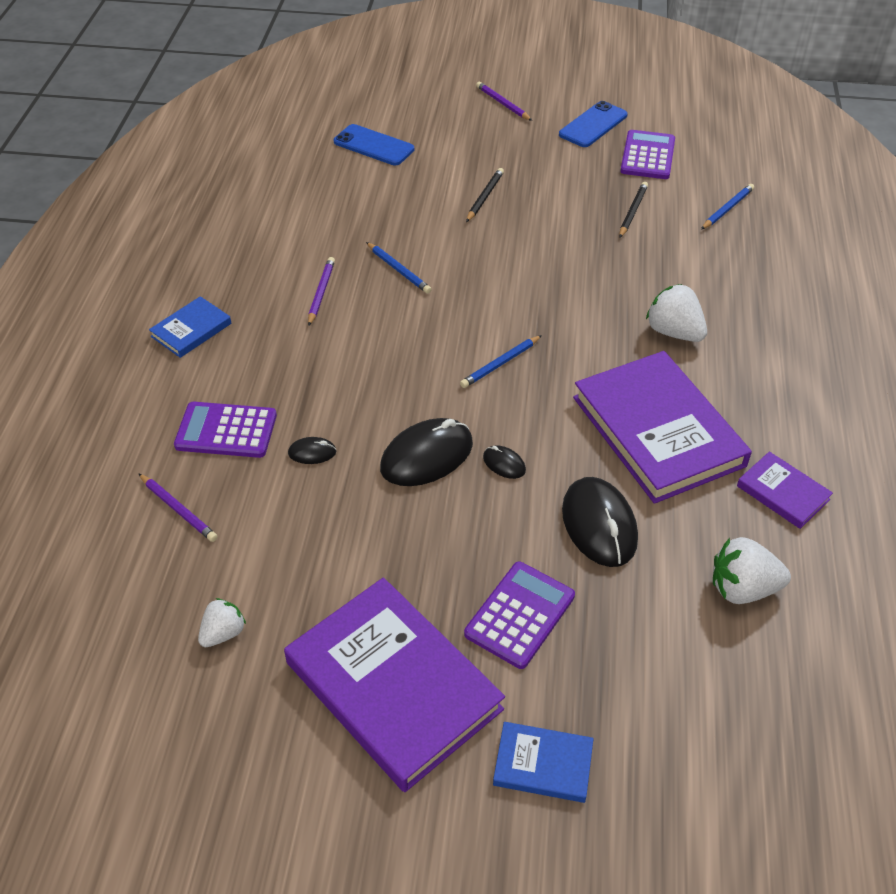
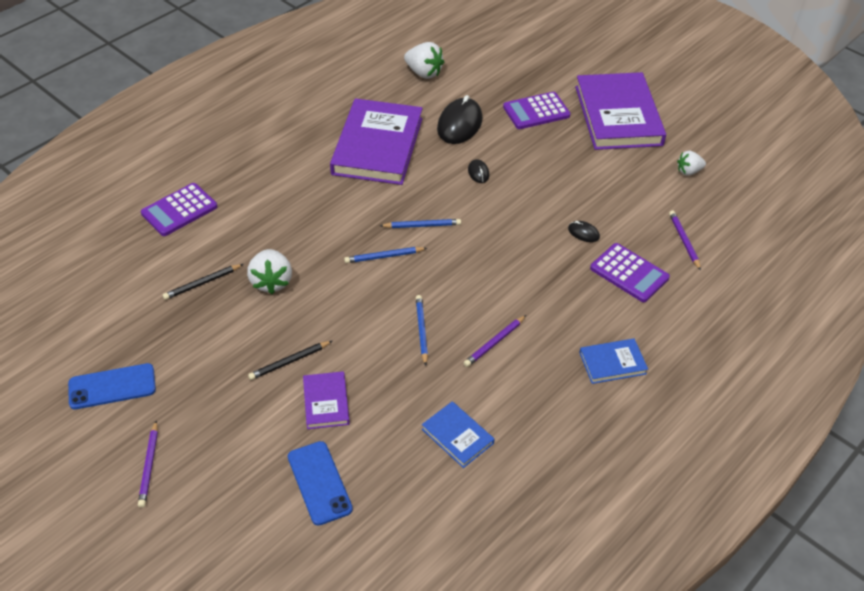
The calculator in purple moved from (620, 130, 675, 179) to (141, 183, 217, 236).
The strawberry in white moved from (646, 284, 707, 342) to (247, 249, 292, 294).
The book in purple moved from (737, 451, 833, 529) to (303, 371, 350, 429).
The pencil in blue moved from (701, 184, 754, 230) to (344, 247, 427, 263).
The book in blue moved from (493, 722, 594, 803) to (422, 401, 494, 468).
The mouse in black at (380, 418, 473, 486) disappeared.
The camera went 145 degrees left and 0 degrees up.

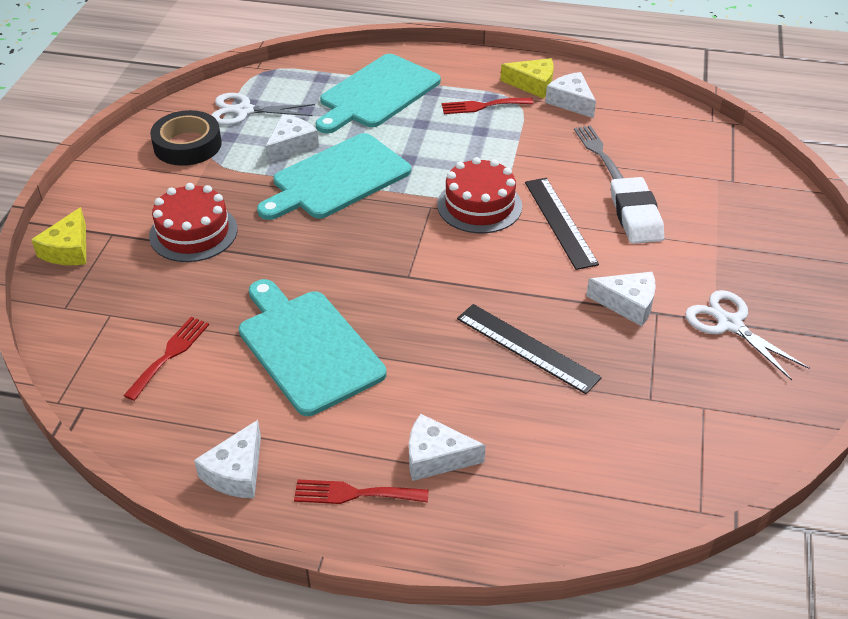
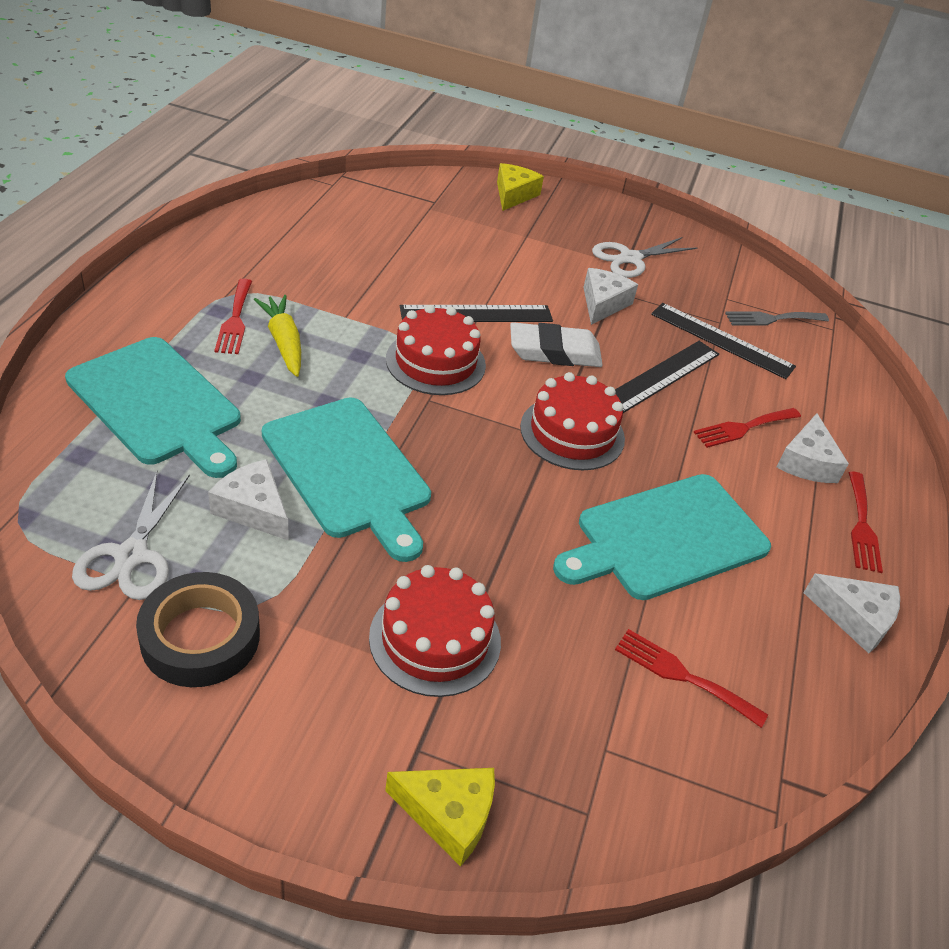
The carrot in yellow at (254, 295, 301, 377) appeared.
The cheese in yellow moved from (500, 58, 554, 99) to (497, 163, 544, 211).
The eraser in white moved from (611, 177, 664, 244) to (510, 322, 603, 367).
The cake in red at (520, 372, 625, 470) appeared.
The ruler in black at (651, 303, 796, 379) appeared.
The fork in red at (694, 408, 801, 448) appeared.
The fork in grey moved from (574, 125, 624, 179) to (725, 312, 829, 326).
The cheese in white at (545, 72, 596, 118) disappeared.
The camera went 90 degrees left and 0 degrees up.

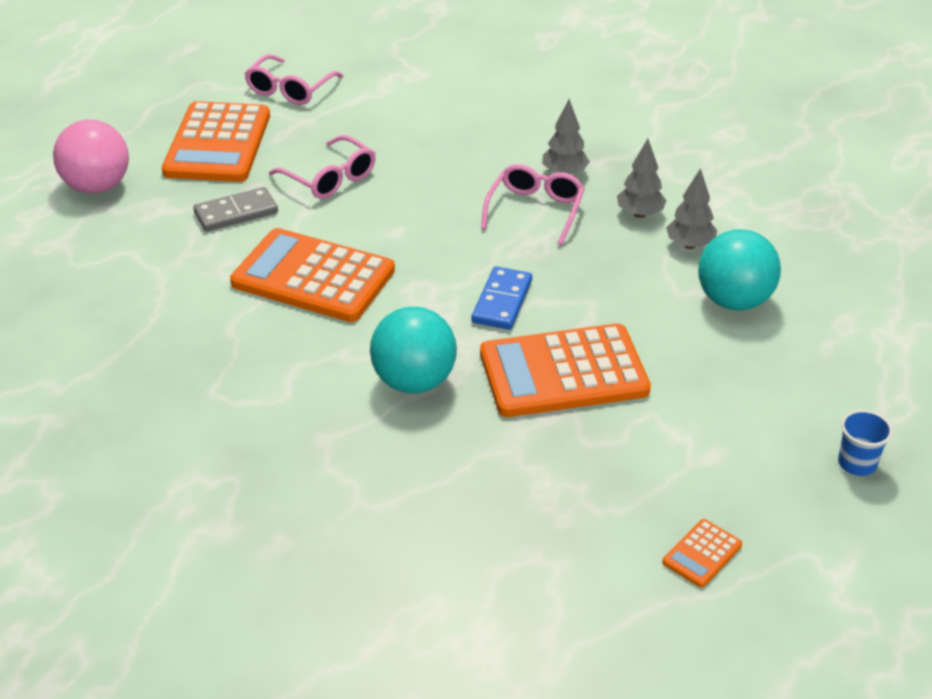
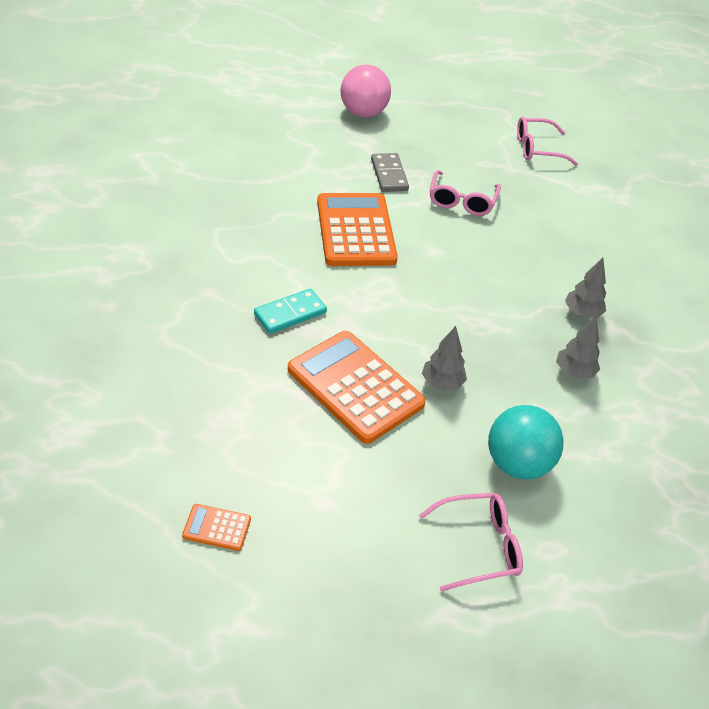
The ball in turquoise at (370, 307, 457, 393) was replaced by the domino in turquoise at (254, 289, 327, 334).
The domino in grey at (193, 187, 278, 231) turned 45 degrees clockwise.
The glasses in pink moved from (481, 164, 585, 245) to (419, 493, 523, 592).
The tree in grey moved from (666, 168, 717, 249) to (422, 326, 467, 391).
The calculator in orange at (162, 101, 270, 182) disappeared.
The domino in blue at (472, 266, 532, 330) disappeared.
The cup in blue at (838, 410, 893, 476) disappeared.
The camera went 55 degrees right and 5 degrees up.

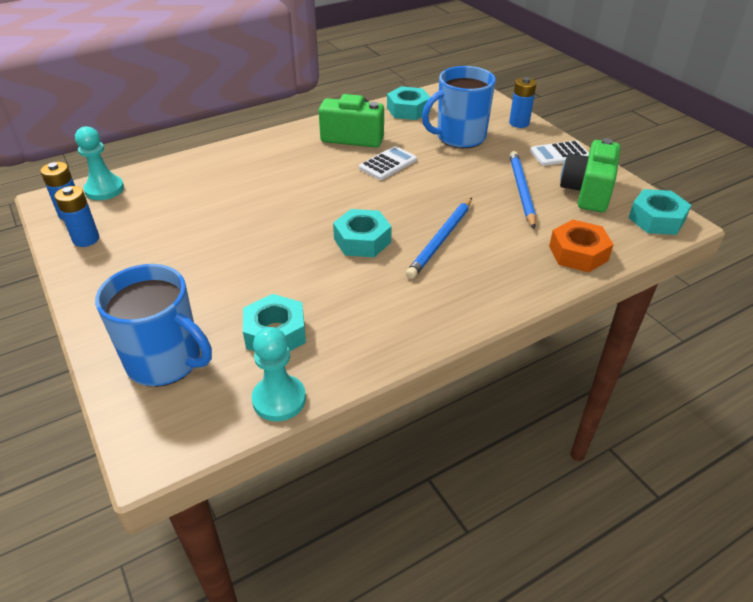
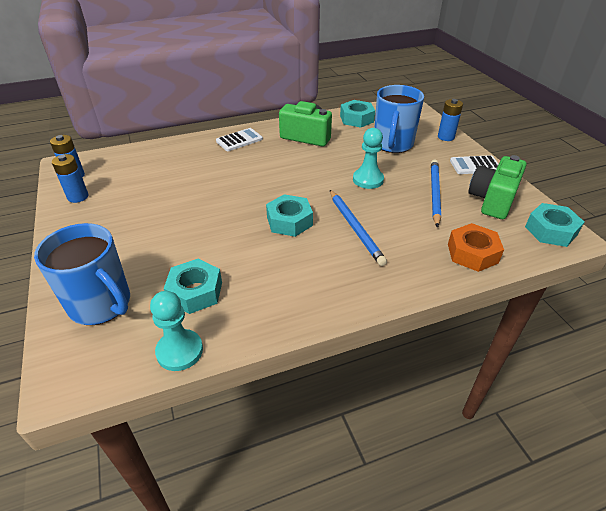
The calculator in white moved from (359, 146, 417, 180) to (216, 128, 263, 151).
The pencil in blue at (406, 198, 472, 279) turned 60 degrees counterclockwise.
The pawn in turquoise moved from (75, 126, 124, 200) to (353, 128, 384, 189).
The mug in blue at (422, 66, 496, 148) turned 60 degrees counterclockwise.
The camera went 10 degrees right and 0 degrees up.

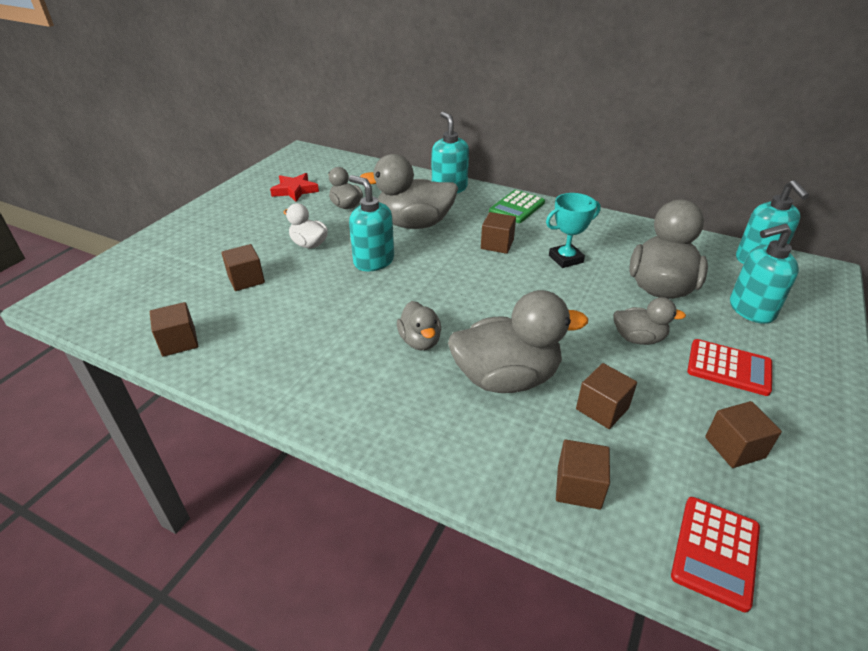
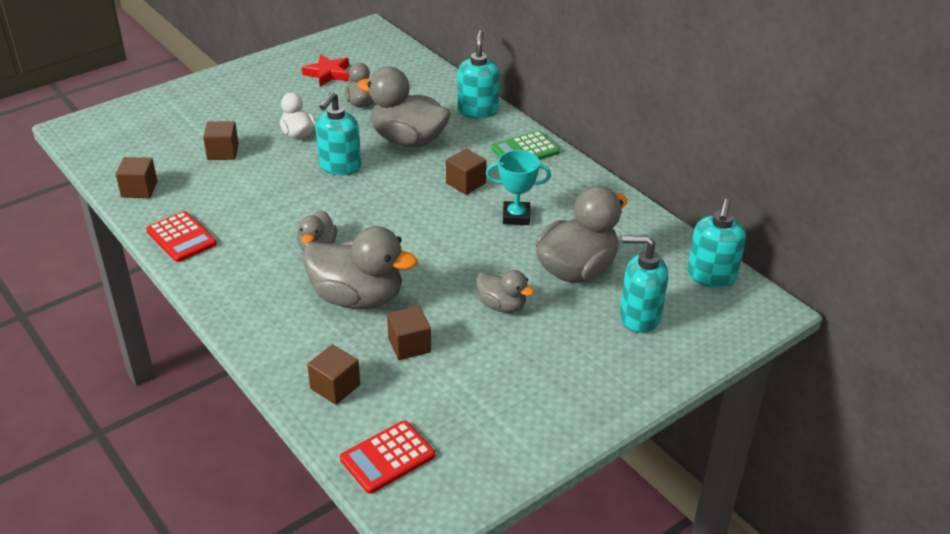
The calculator in red moved from (687, 339, 772, 396) to (146, 211, 217, 262).
The soap dispenser in turquoise at (349, 175, 394, 272) turned 135 degrees counterclockwise.
The cube in brown at (705, 401, 782, 468) disappeared.
The camera went 25 degrees right and 0 degrees up.

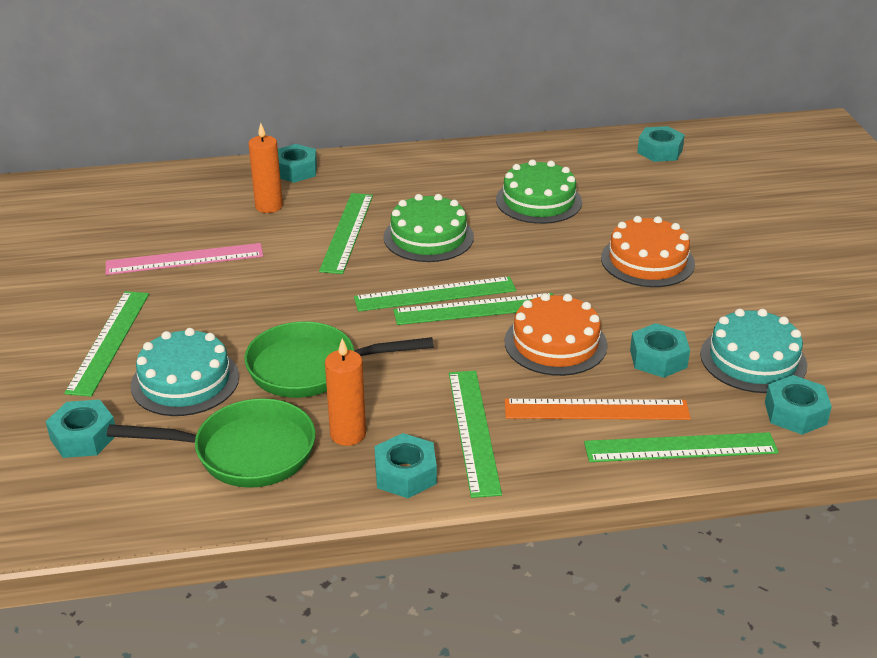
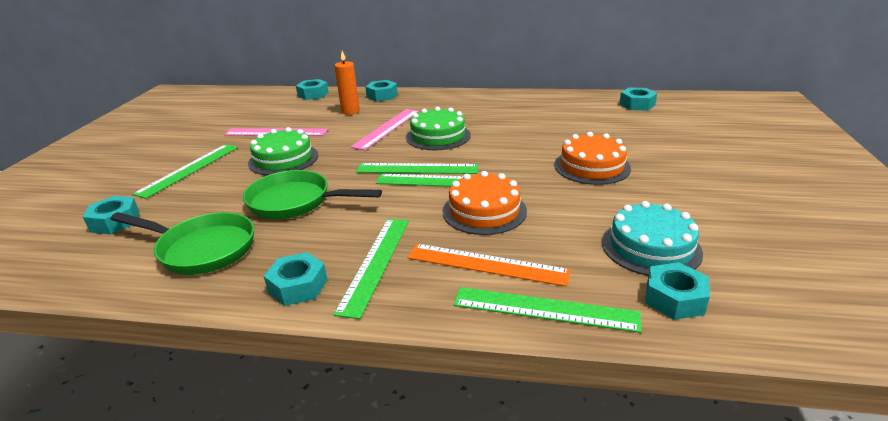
The cake in green moved from (496, 159, 582, 224) to (248, 127, 318, 175).
The nut in turquoise moved from (630, 323, 690, 378) to (296, 79, 329, 100).
The ruler in green at (319, 193, 373, 274) became the ruler in pink at (351, 109, 419, 150).
The cake in turquoise at (131, 328, 239, 416) disappeared.
The candle in orange at (325, 339, 366, 446) disappeared.
The camera went 20 degrees right and 5 degrees down.

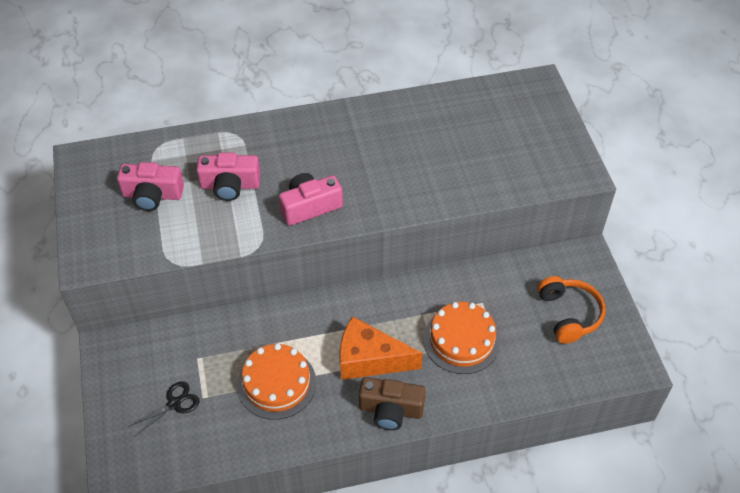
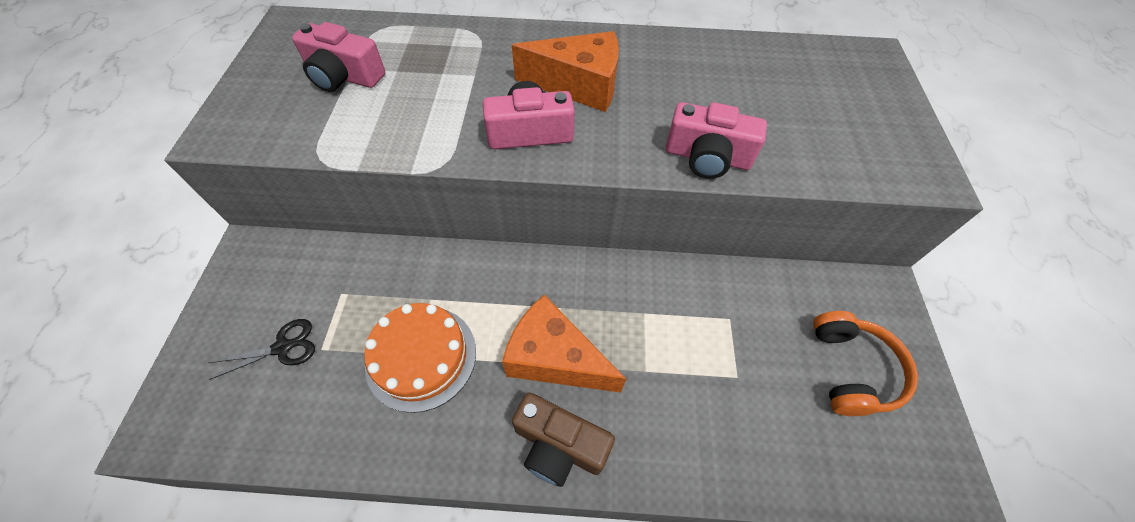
The cheese in orange at (512, 31, 619, 112) appeared.
The camera in pink moved from (196, 153, 260, 201) to (666, 102, 767, 179).
The cake in orange at (424, 302, 500, 374) disappeared.
The camera went 15 degrees right and 5 degrees up.

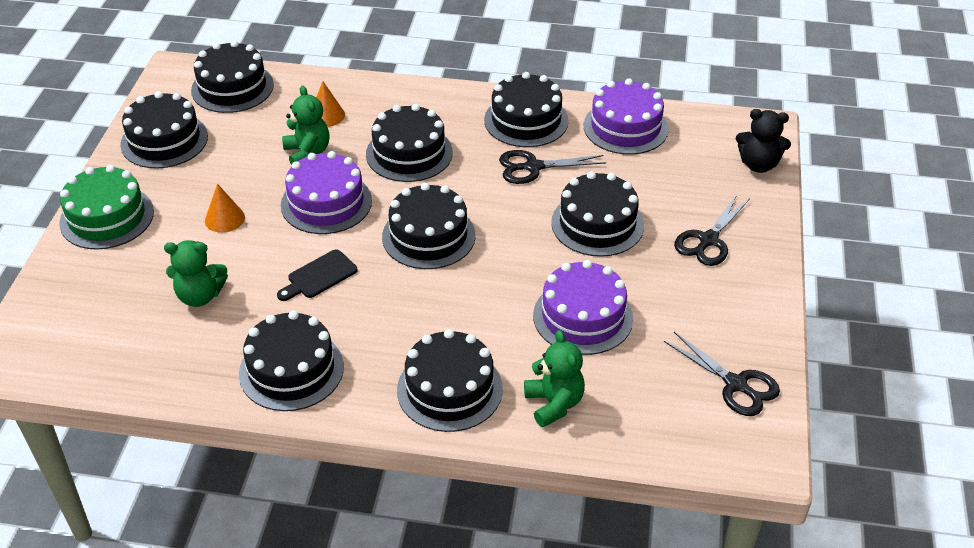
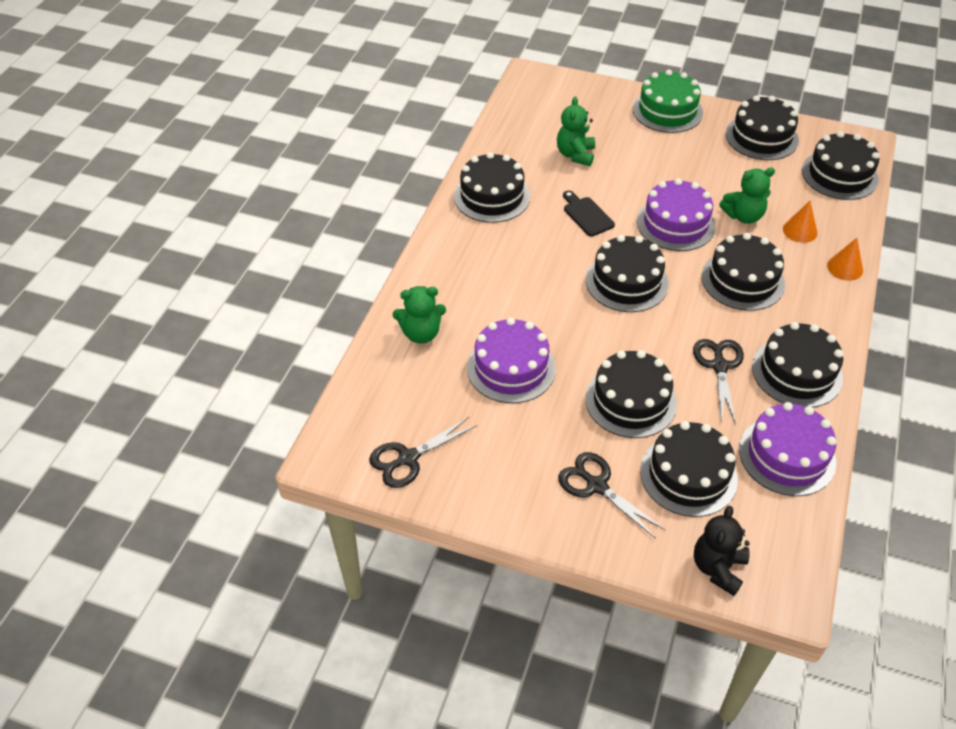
The cake in black moved from (397, 329, 503, 432) to (640, 421, 738, 517).
The cone in orange moved from (205, 184, 245, 233) to (827, 238, 863, 281).
The camera went 100 degrees right and 5 degrees up.

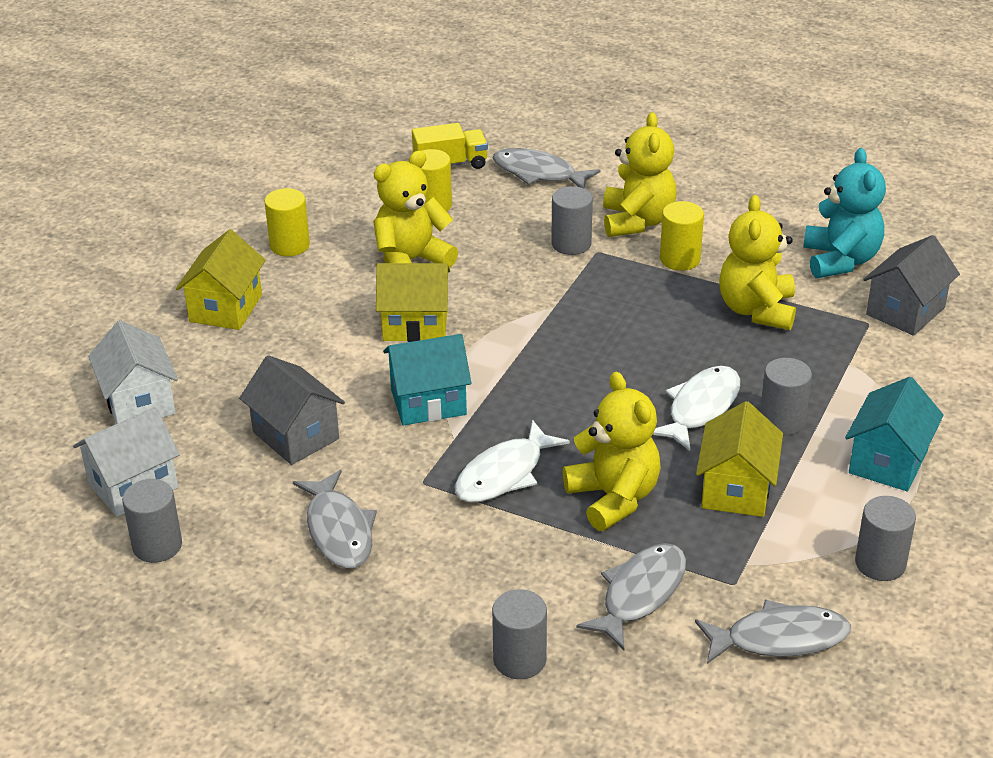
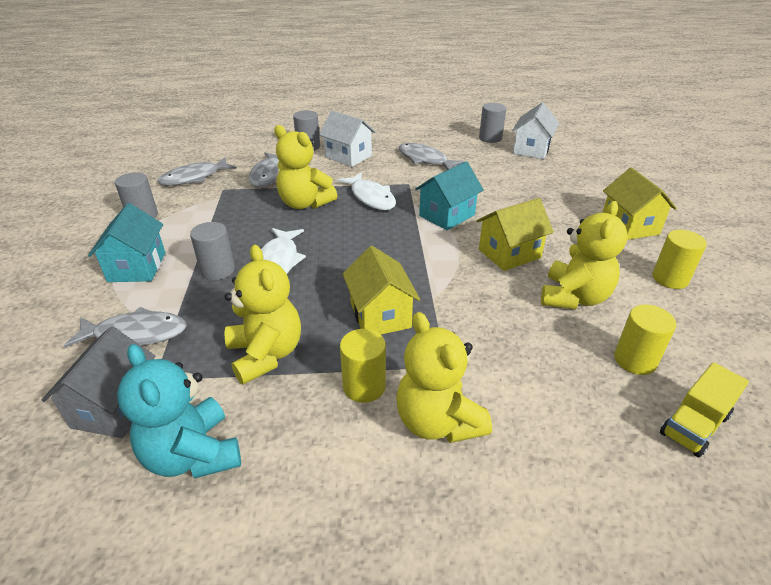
The fish in grey moved from (493, 148, 601, 189) to (64, 307, 187, 347).
The house in white moved from (88, 320, 178, 424) to (319, 111, 376, 167).
The fish in white at (455, 420, 570, 502) turned 135 degrees clockwise.
The house in yellow moved from (696, 401, 783, 517) to (343, 246, 420, 334).
The house in grey at (239, 355, 345, 465) disappeared.
The cylinder in grey at (551, 186, 593, 255) disappeared.
The camera went 150 degrees right and 0 degrees up.

